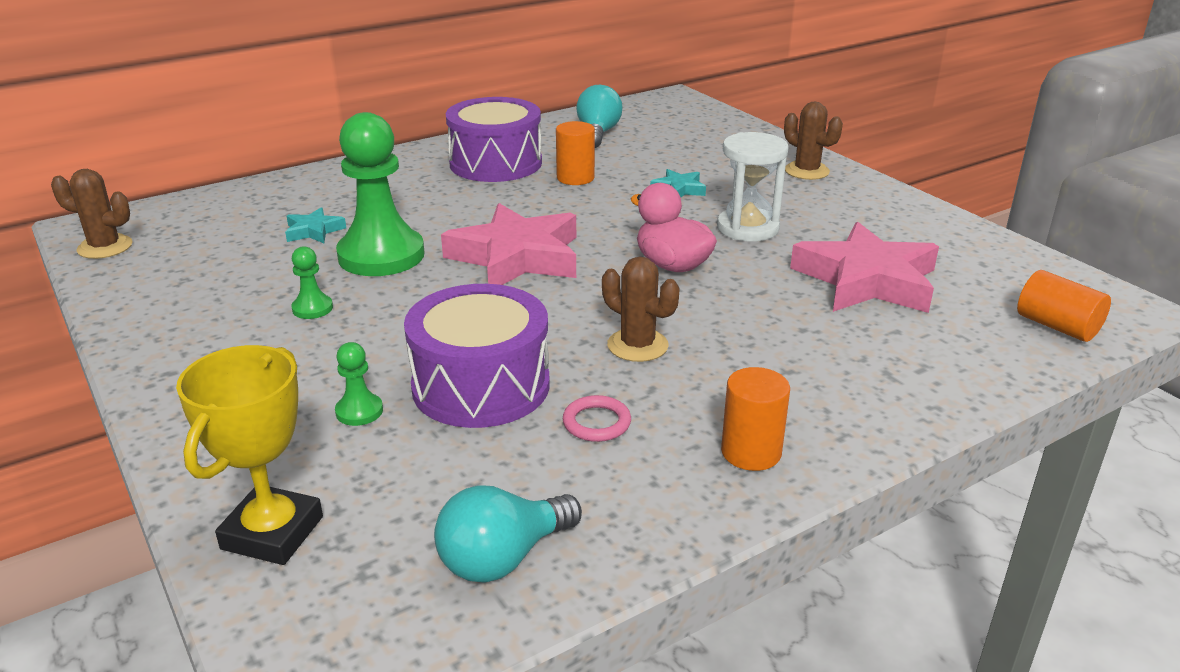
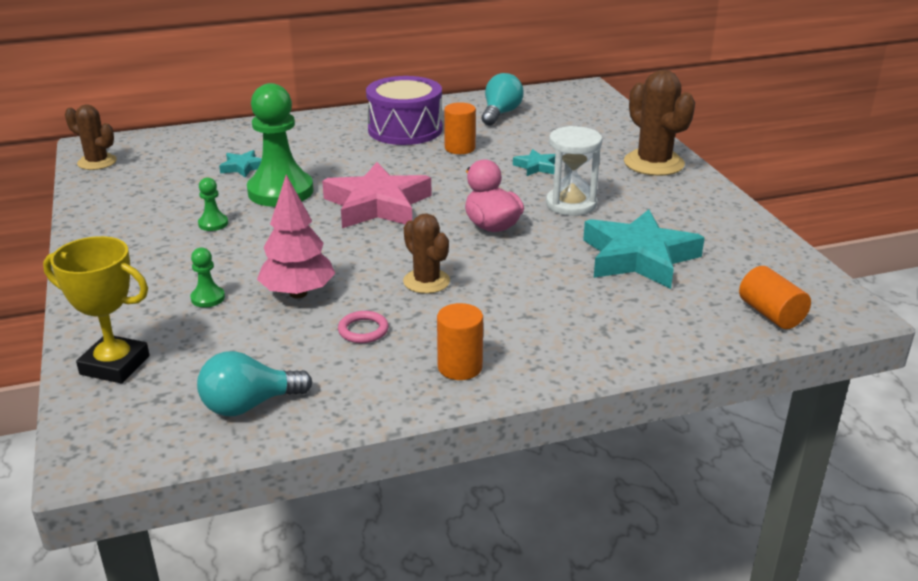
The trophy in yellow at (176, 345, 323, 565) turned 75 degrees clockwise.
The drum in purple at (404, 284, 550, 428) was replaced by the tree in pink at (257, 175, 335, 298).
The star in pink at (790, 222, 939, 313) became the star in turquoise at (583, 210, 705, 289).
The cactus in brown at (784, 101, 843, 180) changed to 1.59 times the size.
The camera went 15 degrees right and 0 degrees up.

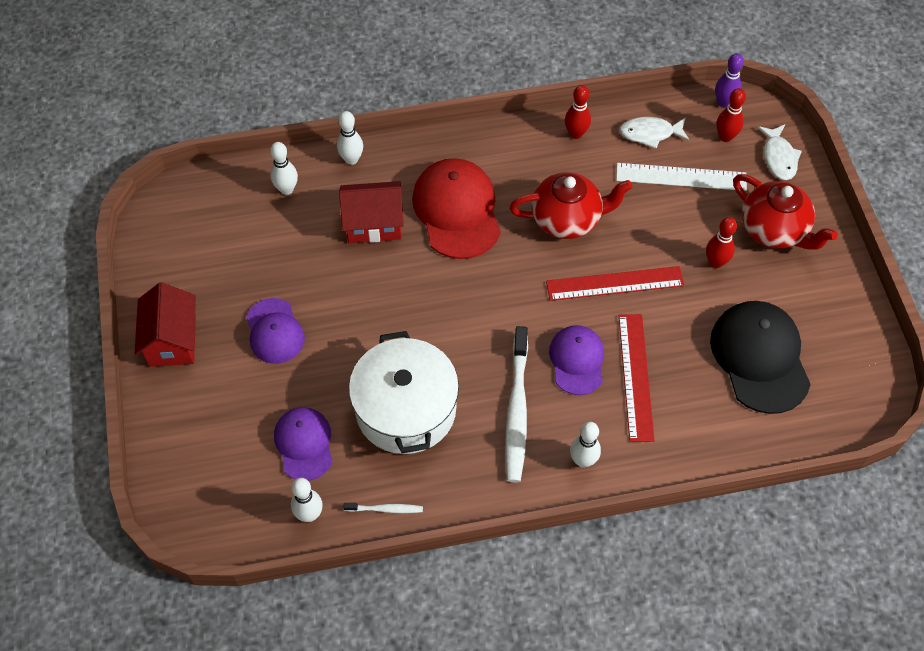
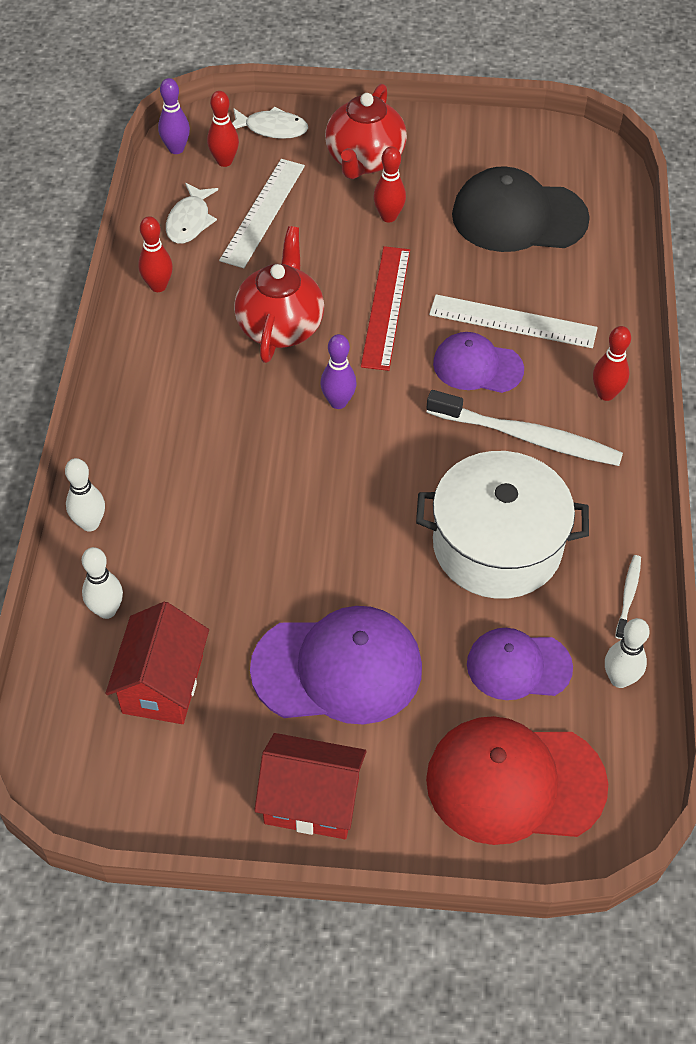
The house in red moved from (339, 181, 404, 243) to (105, 602, 209, 724).
The cap in purple at (246, 298, 305, 364) changed to 1.62 times the size.
The bowling pin in purple at (320, 334, 357, 409) appeared.
The teapot in red at (733, 174, 838, 250) turned 135 degrees clockwise.
The cap in red moved from (412, 158, 501, 259) to (426, 716, 608, 845).
The ruler in red at (619, 314, 655, 442) became the ruler in white at (429, 294, 598, 348).
The bowling pin in white at (570, 422, 601, 468) became the bowling pin in red at (593, 326, 631, 401).
The camera went 75 degrees left and 5 degrees down.

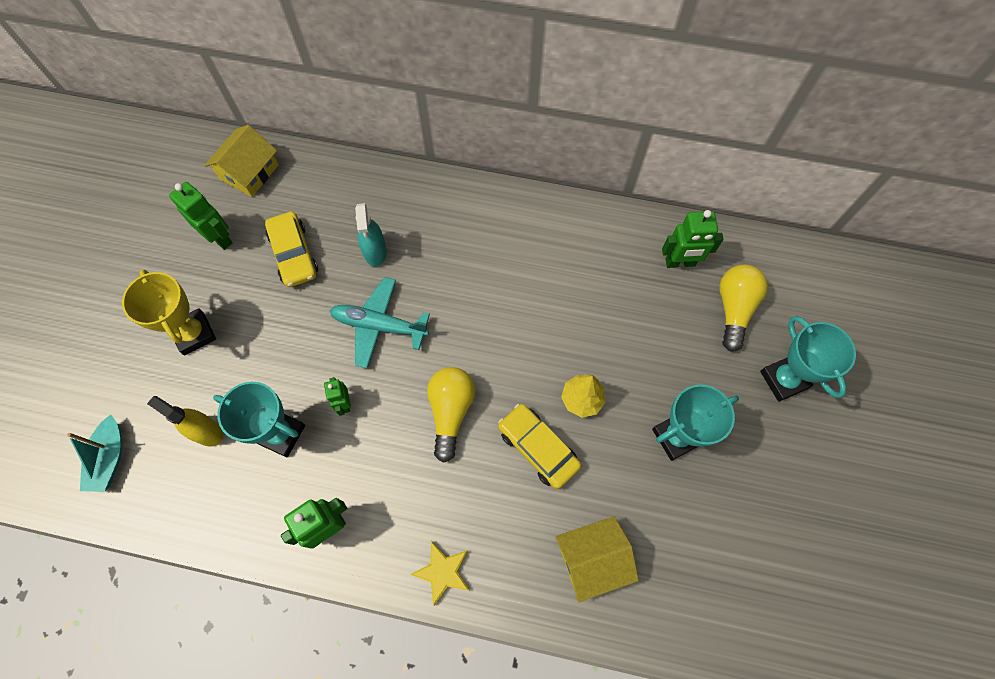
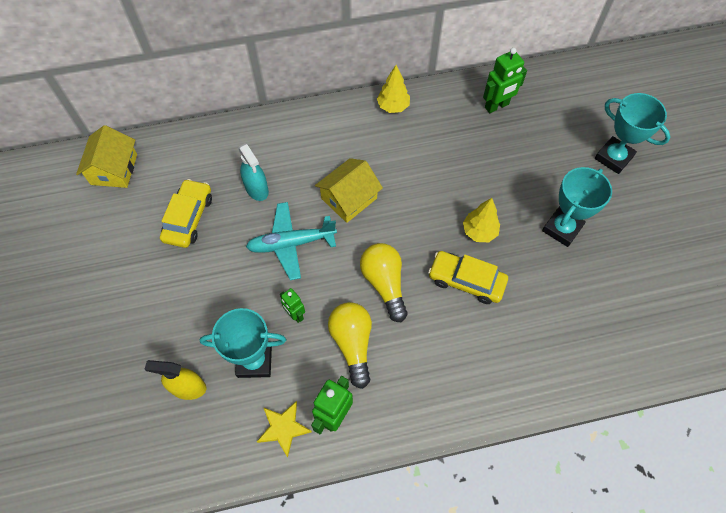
The car in yellow at (265, 211, 318, 287) turned 120 degrees counterclockwise.
The star in yellow moved from (410, 541, 470, 606) to (257, 401, 312, 458).
The house in yellow moved from (556, 516, 639, 602) to (315, 158, 383, 223).
The light bulb in yellow moved from (719, 265, 768, 352) to (328, 302, 372, 389).
The tree in yellow at (377, 65, 410, 113) appeared.
The boat in turquoise at (67, 415, 122, 492) disappeared.
The trophy in yellow at (122, 269, 216, 356) disappeared.
The robot in green at (169, 182, 233, 250) disappeared.
The camera went 25 degrees left and 5 degrees down.

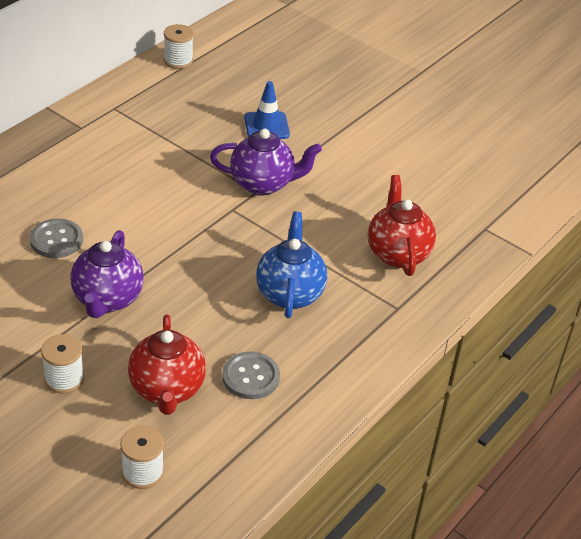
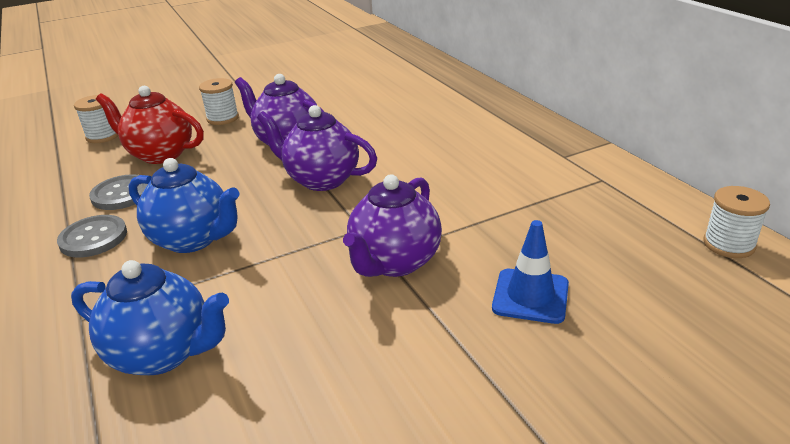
The button in grey moved from (30, 218, 83, 258) to (57, 215, 127, 258).
The teapot in red at (368, 175, 436, 276) became the teapot in blue at (71, 260, 229, 375).
The teapot in purple at (257, 105, 377, 191) appeared.
The camera went 120 degrees right and 10 degrees down.

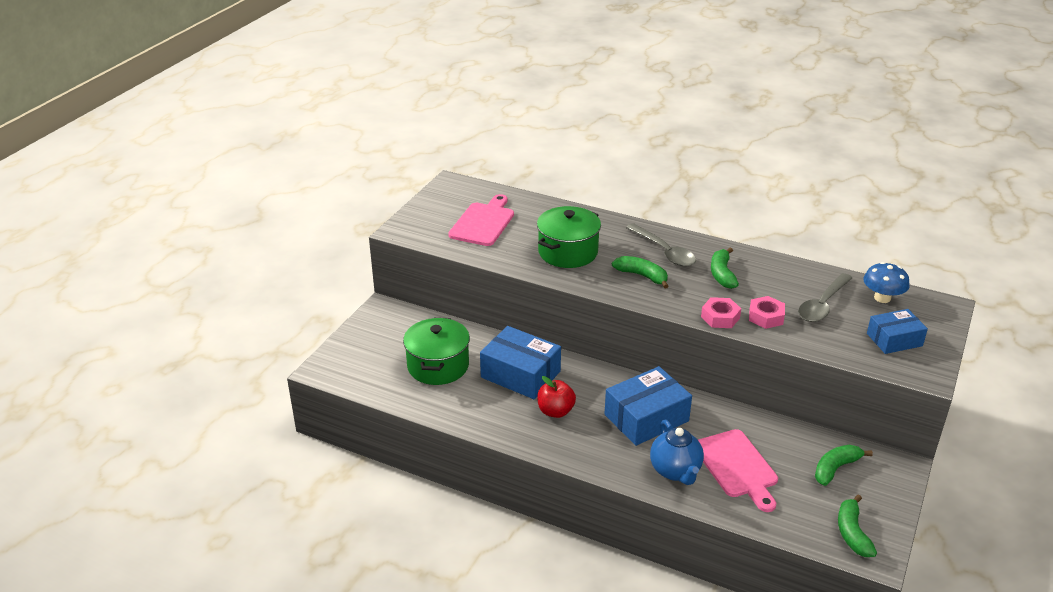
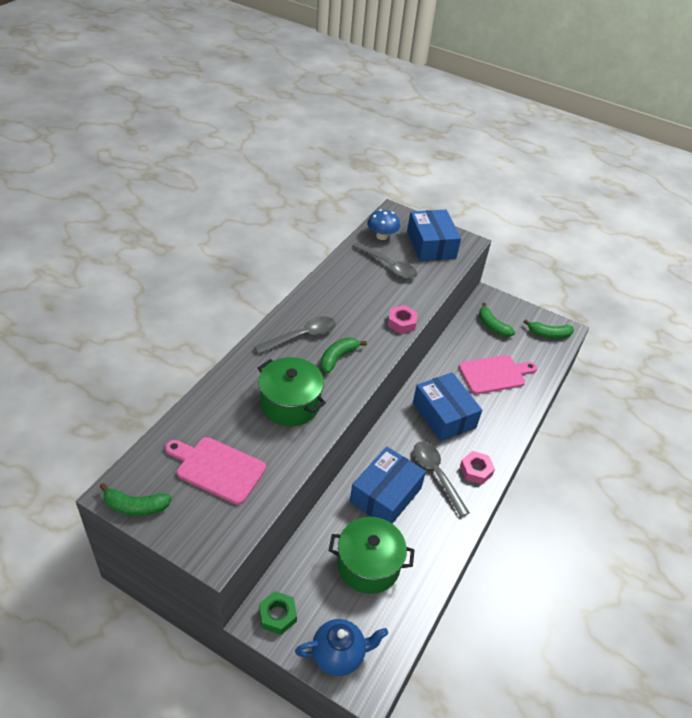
The banana in green moved from (711, 247, 739, 289) to (100, 483, 172, 516).
The nut in green at (259, 591, 297, 635) appeared.
The teapot in blue moved from (650, 420, 704, 485) to (295, 619, 388, 676).
The box in blue at (867, 309, 928, 354) changed to 1.58 times the size.
The apple in red at (537, 376, 576, 418) was replaced by the spoon in grey at (414, 441, 470, 517).
The nut in pink moved from (749, 296, 785, 329) to (460, 451, 495, 484).
The camera went 90 degrees left and 10 degrees up.

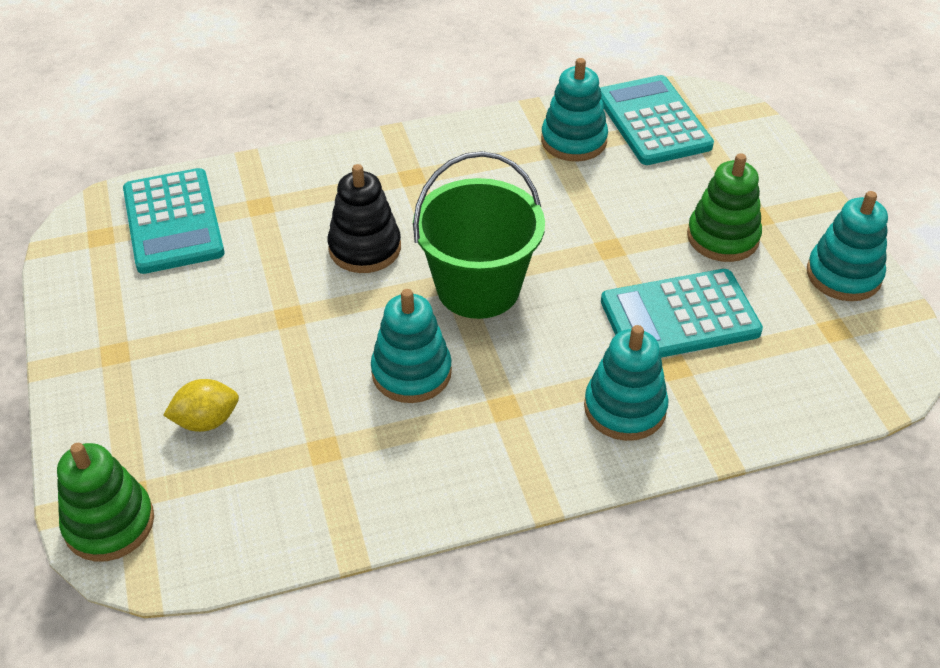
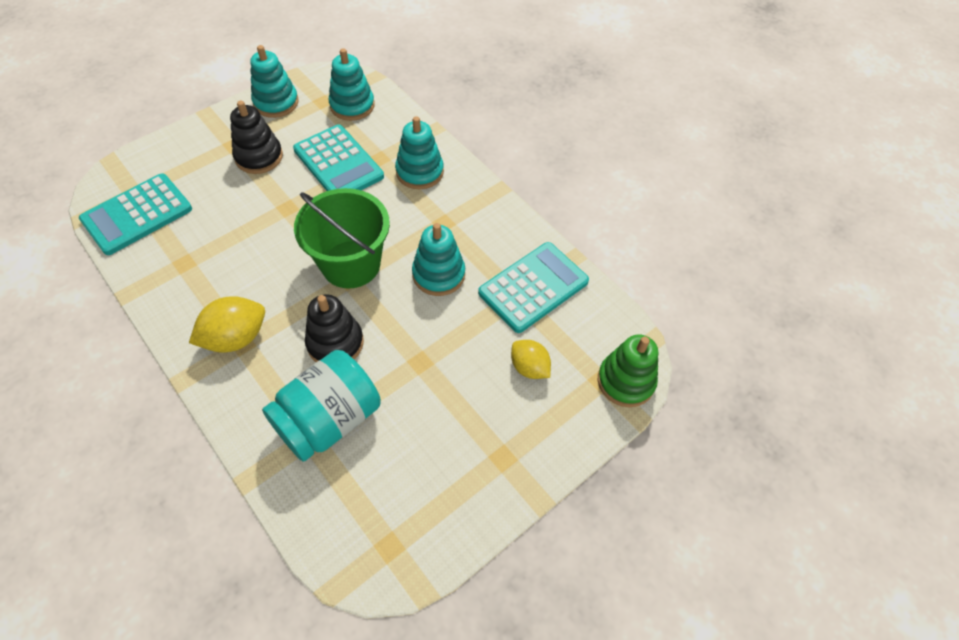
The lemon in yellow at (189, 296, 265, 352) appeared.
The stacking toy in green at (687, 153, 762, 262) became the stacking toy in black at (230, 100, 283, 174).
The jar in turquoise at (262, 350, 381, 462) appeared.
The stacking toy in turquoise moved from (541, 58, 608, 161) to (329, 48, 375, 121).
The calculator in turquoise moved from (123, 168, 225, 274) to (478, 242, 589, 333).
The camera went 115 degrees left and 10 degrees up.

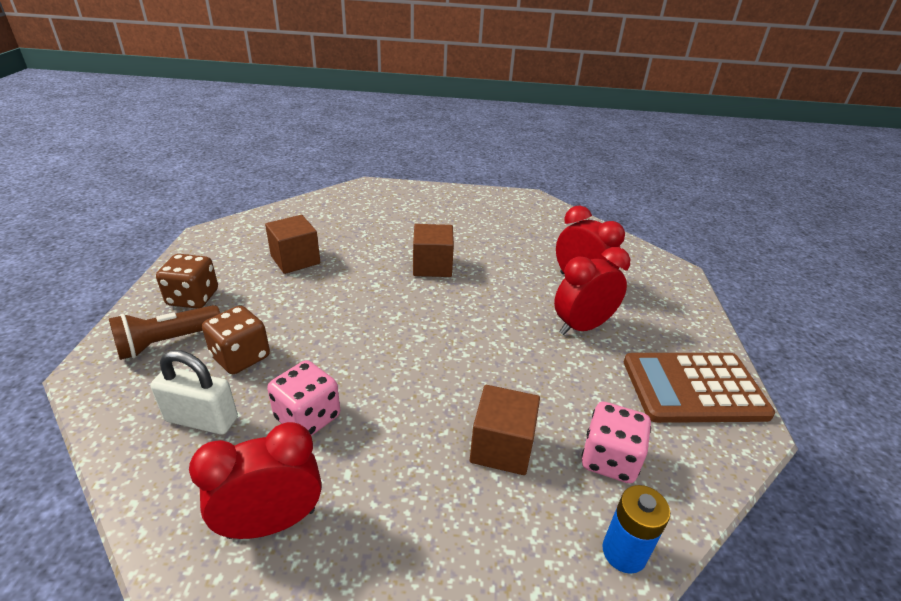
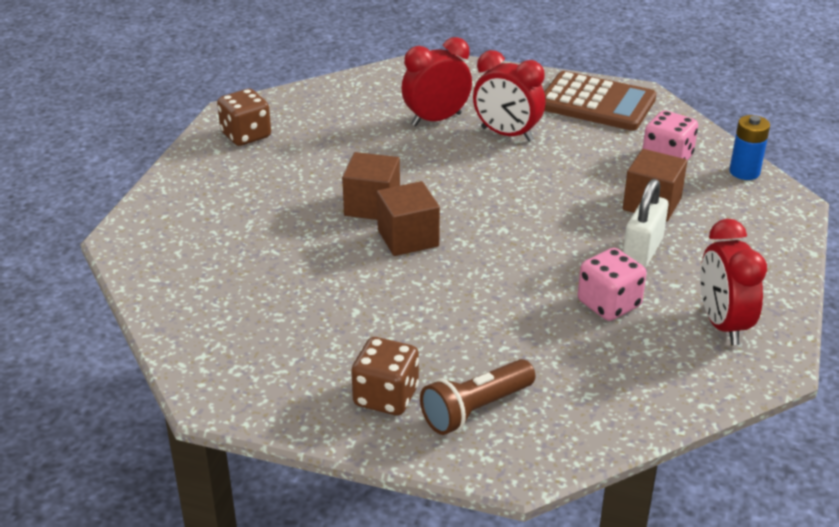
The dice in brown moved from (202, 305, 270, 374) to (217, 89, 271, 146).
The cube in brown moved from (265, 215, 320, 274) to (377, 181, 440, 256).
The flashlight in brown at (109, 305, 220, 360) turned 75 degrees clockwise.
The clock in red at (554, 247, 630, 335) turned 45 degrees counterclockwise.
The calculator in brown at (624, 353, 775, 423) turned 75 degrees counterclockwise.
The padlock in white moved from (150, 350, 238, 434) to (623, 179, 668, 268).
The camera went 75 degrees left and 0 degrees up.

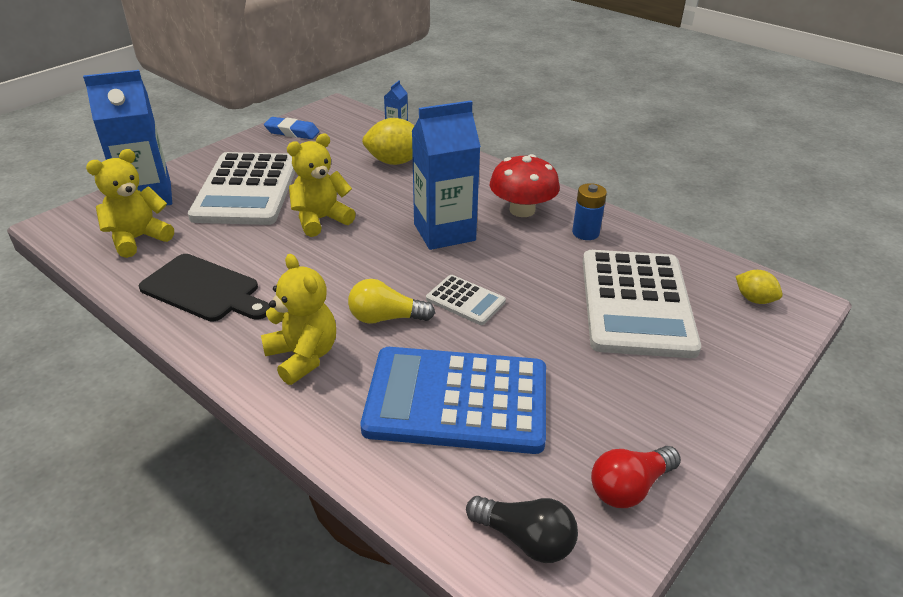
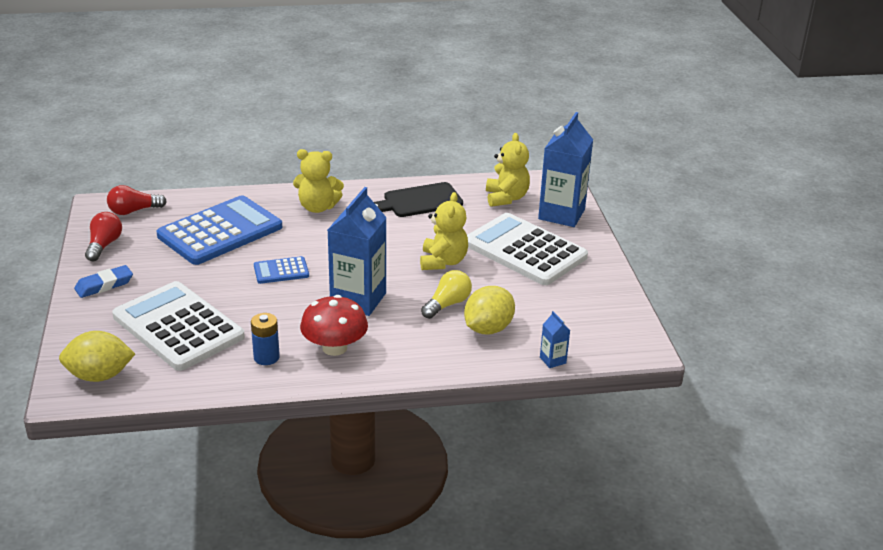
The lemon in yellow at (735, 270, 783, 304) changed to 1.76 times the size.
The eraser in blue moved from (264, 117, 320, 139) to (74, 265, 133, 298).
The light bulb in black at (466, 496, 578, 563) became the light bulb in red at (107, 185, 167, 215).
The calculator in white at (426, 275, 506, 325) became the calculator in blue at (254, 256, 309, 284).
The light bulb in yellow moved from (348, 279, 435, 324) to (421, 270, 472, 319).
The camera went 130 degrees right and 5 degrees down.

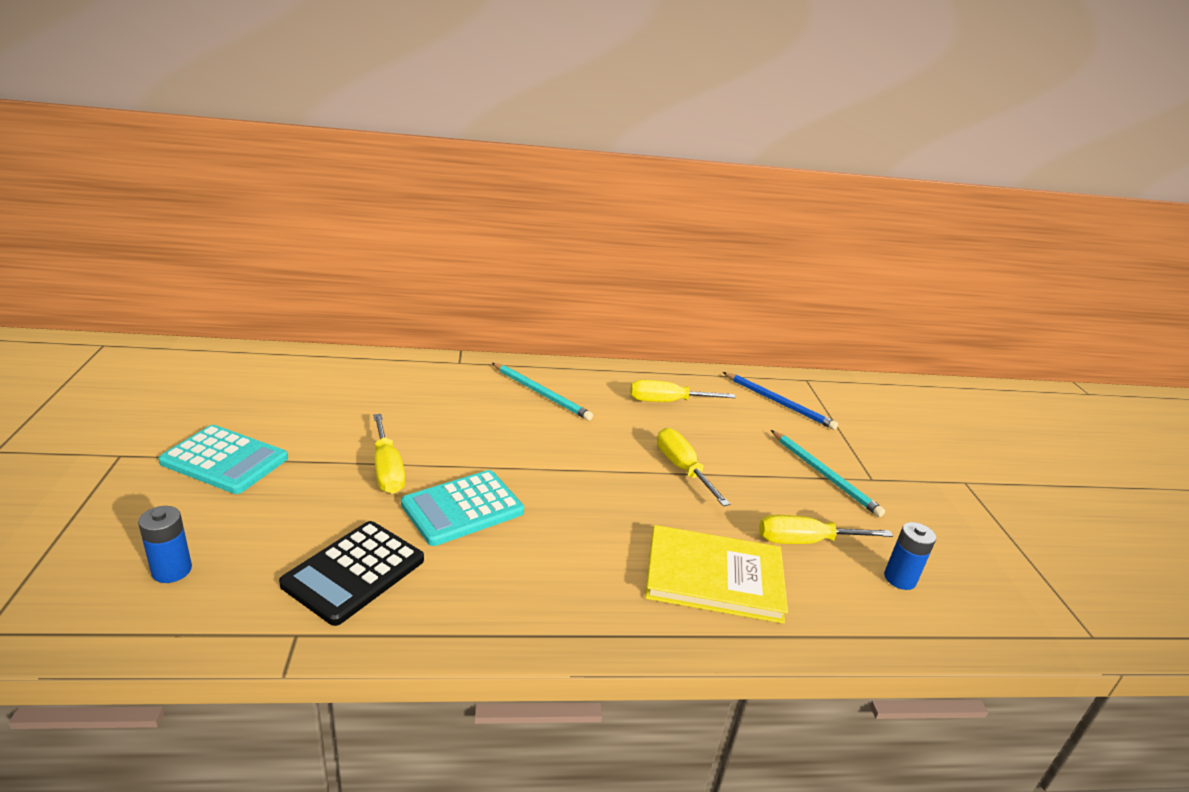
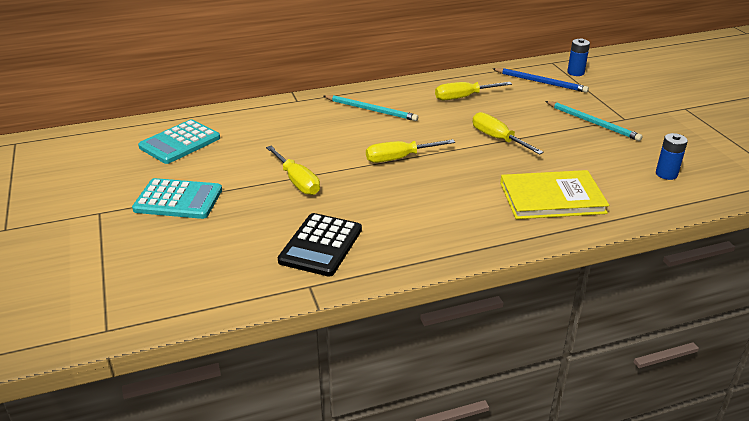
The calculator in turquoise moved from (401, 470, 524, 546) to (138, 119, 220, 164).
The screwdriver in yellow moved from (759, 515, 893, 544) to (366, 139, 455, 163).
The battery in blue moved from (138, 506, 192, 583) to (567, 38, 590, 76).
The camera went 10 degrees left and 5 degrees up.

